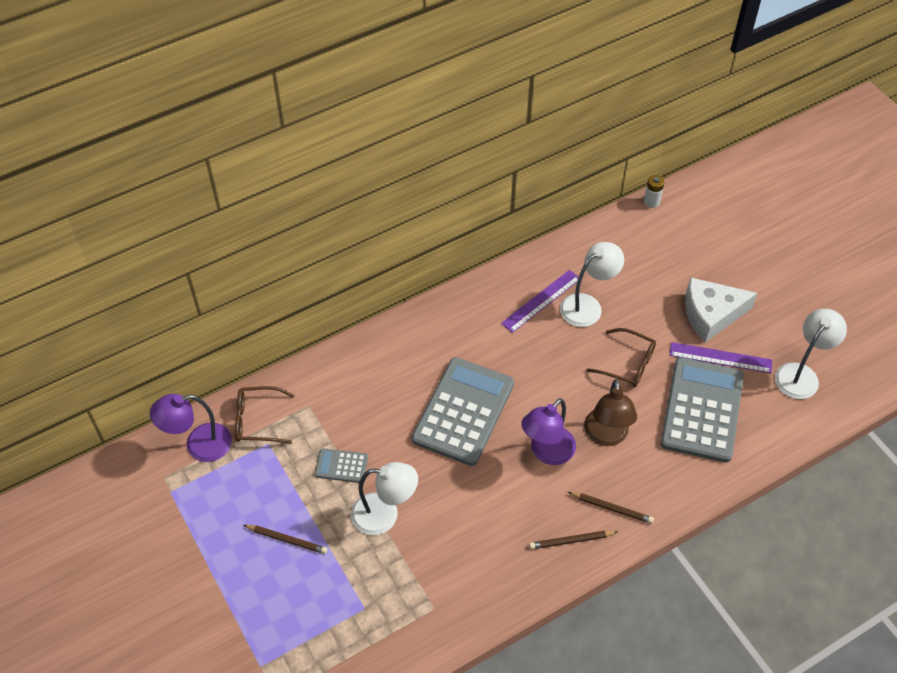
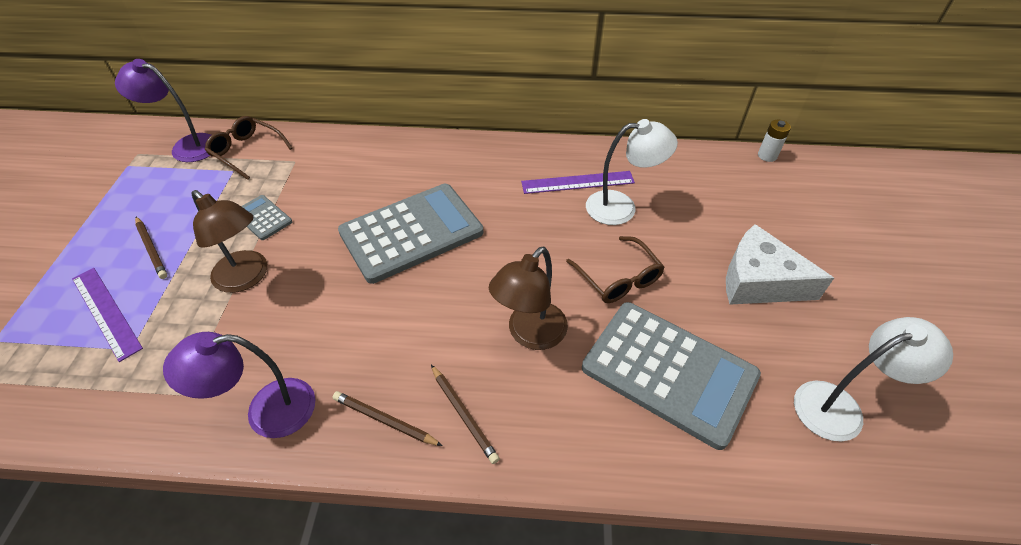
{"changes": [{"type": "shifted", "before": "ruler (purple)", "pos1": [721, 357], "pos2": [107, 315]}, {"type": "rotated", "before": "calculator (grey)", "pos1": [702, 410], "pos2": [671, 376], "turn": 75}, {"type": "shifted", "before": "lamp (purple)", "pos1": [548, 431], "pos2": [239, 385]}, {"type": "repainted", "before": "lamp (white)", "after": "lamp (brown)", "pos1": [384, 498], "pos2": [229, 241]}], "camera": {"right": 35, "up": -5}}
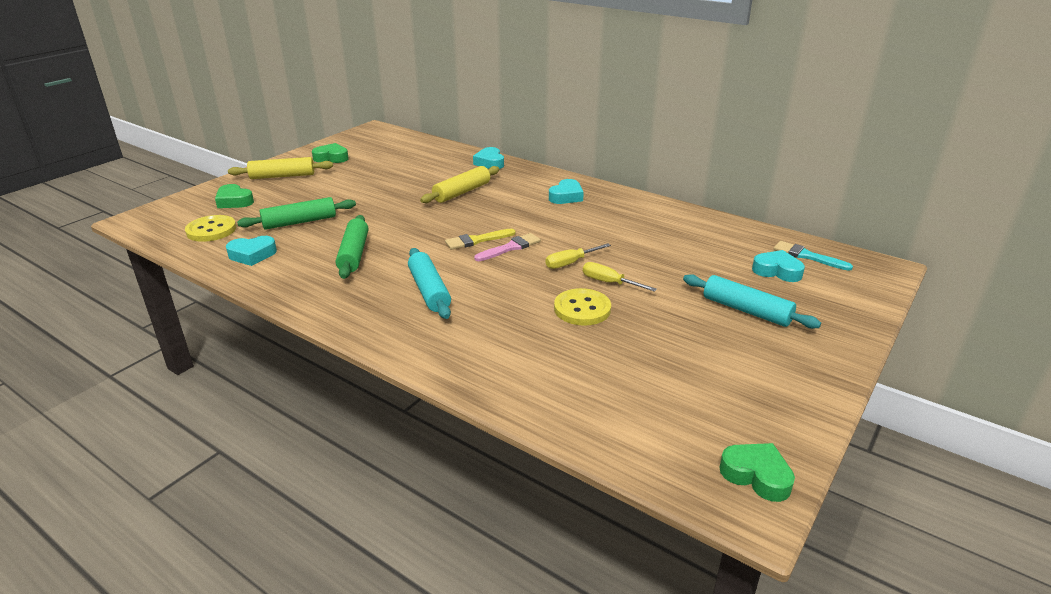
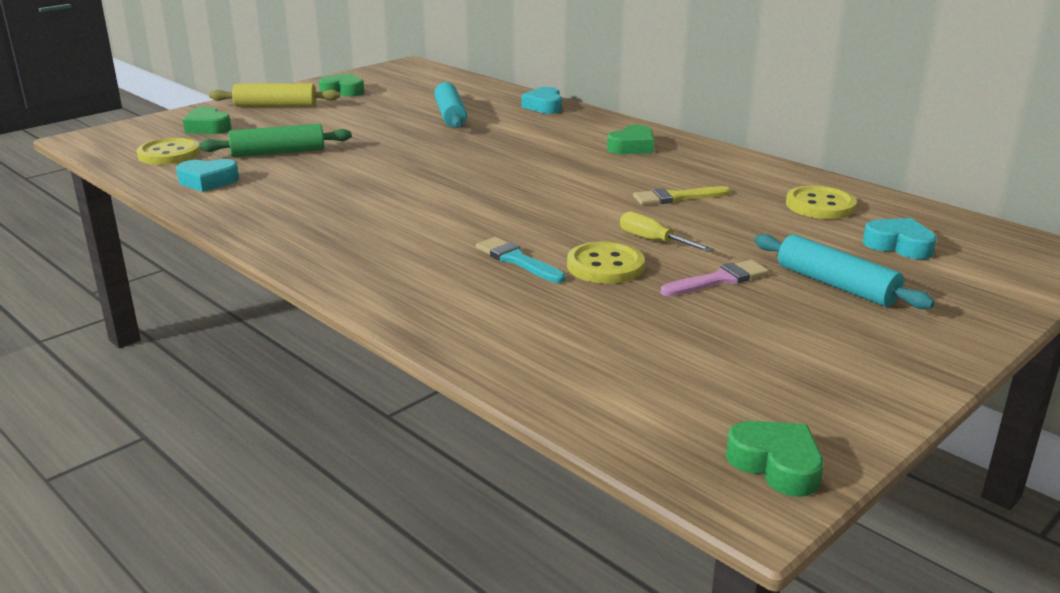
{"changes": [{"type": "gone", "before": "rolling pin (yellow)", "pos1": [459, 184]}, {"type": "repainted", "before": "heart (turquoise)", "after": "heart (green)", "pos1": [566, 191], "pos2": [630, 139]}, {"type": "gone", "before": "rolling pin (green)", "pos1": [352, 247]}, {"type": "shifted", "before": "brush (yellow)", "pos1": [480, 239], "pos2": [682, 195]}, {"type": "shifted", "before": "brush (pink)", "pos1": [507, 247], "pos2": [715, 278]}, {"type": "shifted", "before": "brush (turquoise)", "pos1": [813, 256], "pos2": [520, 260]}, {"type": "gone", "before": "screwdriver (yellow)", "pos1": [578, 256]}, {"type": "shifted", "before": "rolling pin (turquoise)", "pos1": [429, 283], "pos2": [450, 105]}, {"type": "new", "after": "button (yellow)", "pos2": [821, 202]}], "camera": {"right": 10, "up": -5}}
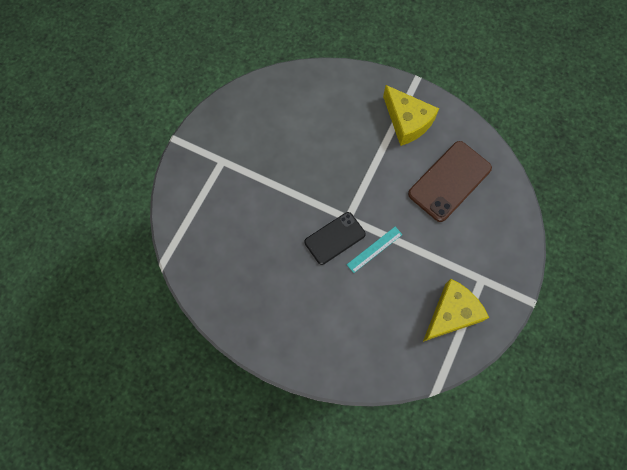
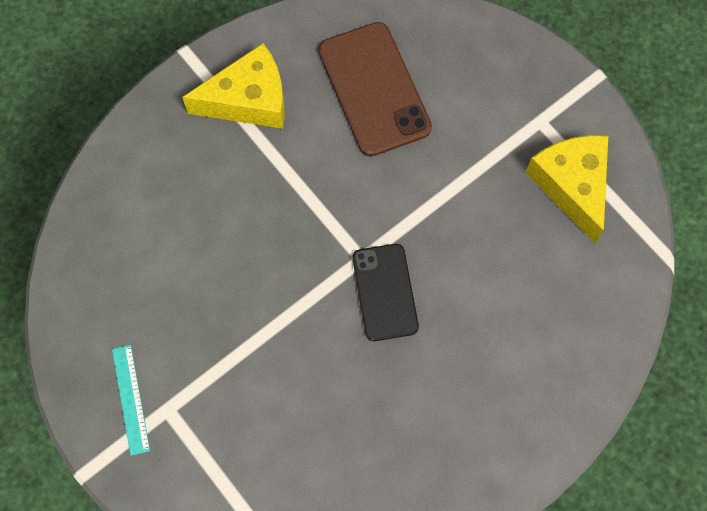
{"changes": [{"type": "shifted", "before": "ruler (turquoise)", "pos1": [375, 250], "pos2": [131, 400]}], "camera": {"right": -65, "up": 0}}
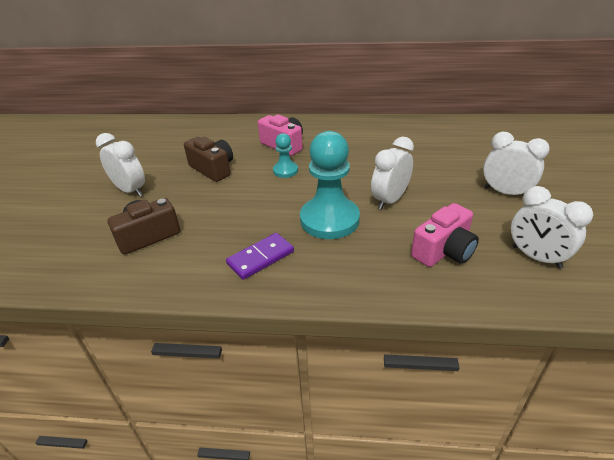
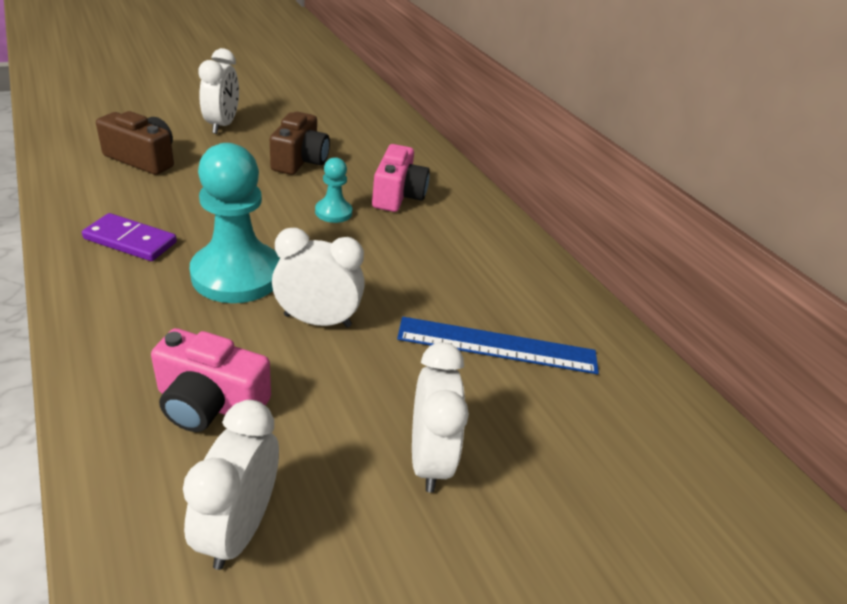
{"changes": [{"type": "new", "after": "ruler (blue)", "pos2": [498, 345]}], "camera": {"right": 50, "up": 0}}
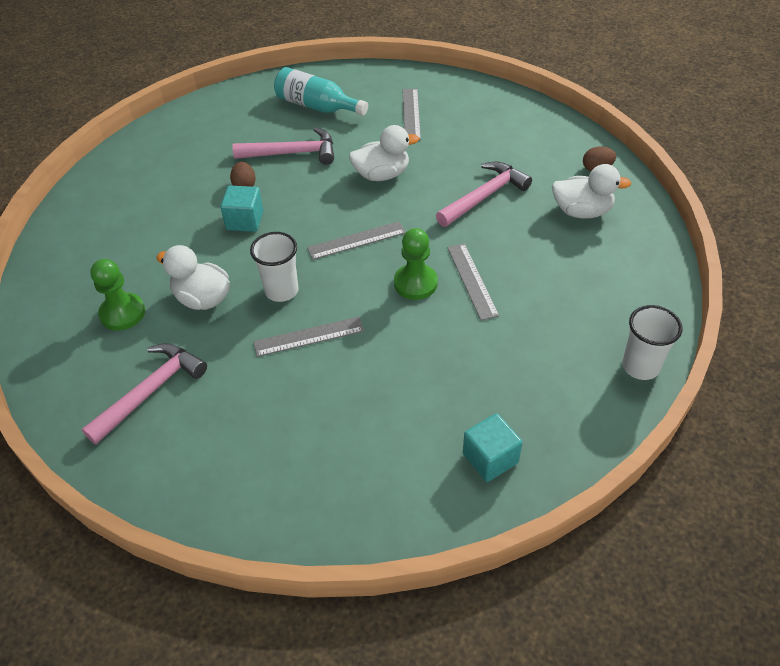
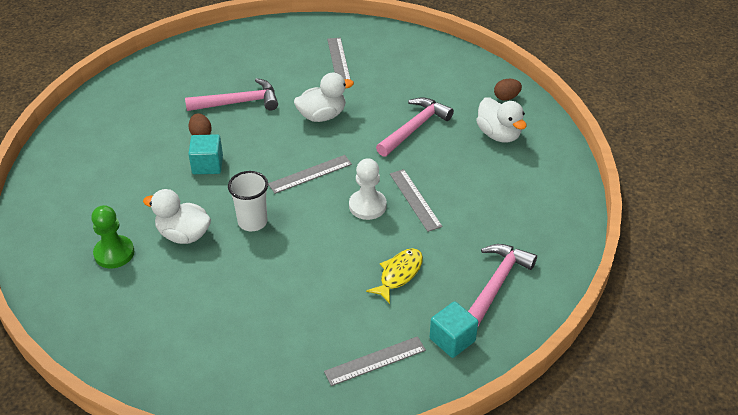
{"changes": [{"type": "gone", "before": "bottle (turquoise)", "pos1": [321, 91]}, {"type": "rotated", "before": "duck (white)", "pos1": [591, 191], "pos2": [501, 120], "turn": 60}, {"type": "repainted", "before": "pawn (green)", "after": "pawn (white)", "pos1": [416, 264], "pos2": [368, 189]}, {"type": "gone", "before": "cup (white)", "pos1": [652, 342]}, {"type": "shifted", "before": "ruler (grey)", "pos1": [308, 337], "pos2": [375, 361]}, {"type": "shifted", "before": "hammer (pink)", "pos1": [144, 393], "pos2": [502, 285]}, {"type": "new", "after": "fish (yellow)", "pos2": [394, 276]}], "camera": {"right": -10, "up": -5}}
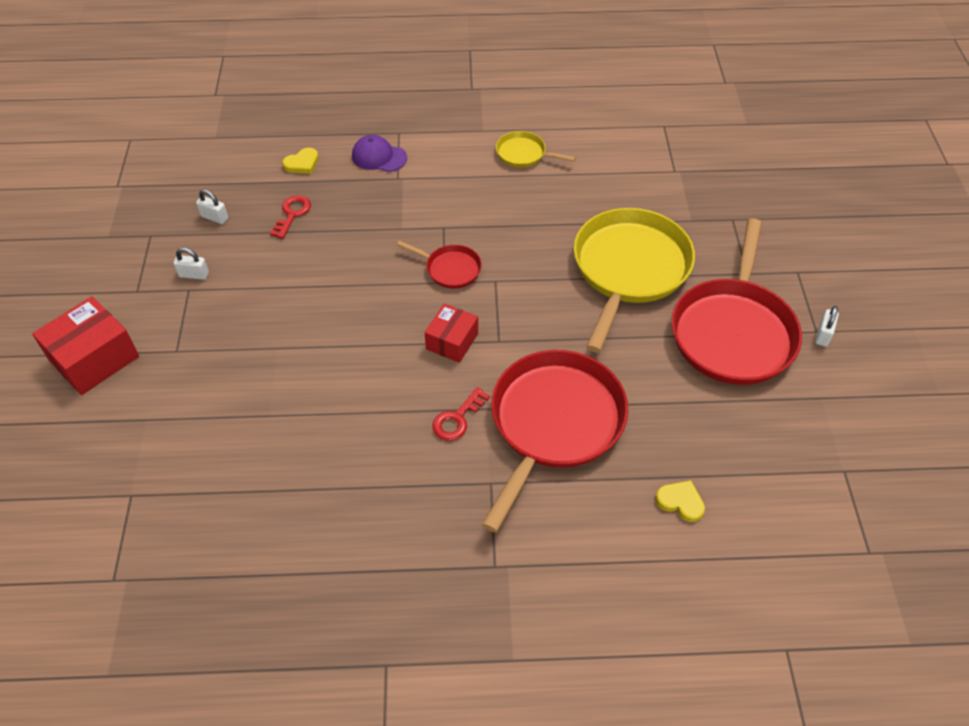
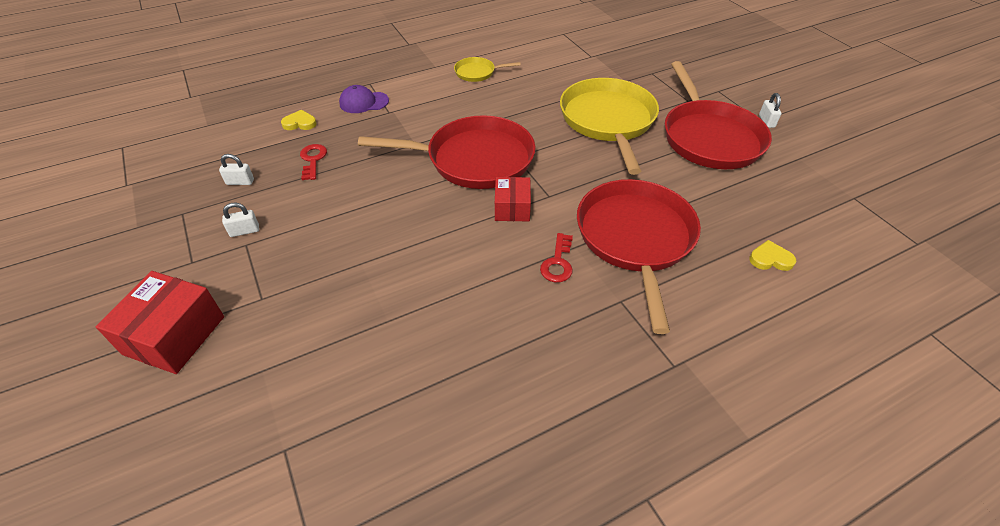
{"changes": [{"type": "rotated", "before": "heart (yellow)", "pos1": [300, 161], "pos2": [299, 120], "turn": -120}, {"type": "scaled", "before": "pan (red)", "pos1": [439, 264], "pos2": [447, 152], "scale": 2.18}], "camera": {"right": -25, "up": -5}}
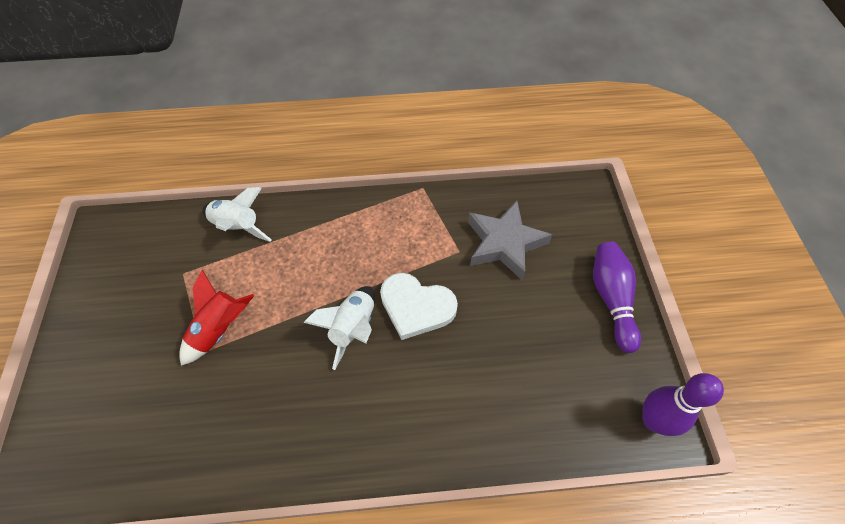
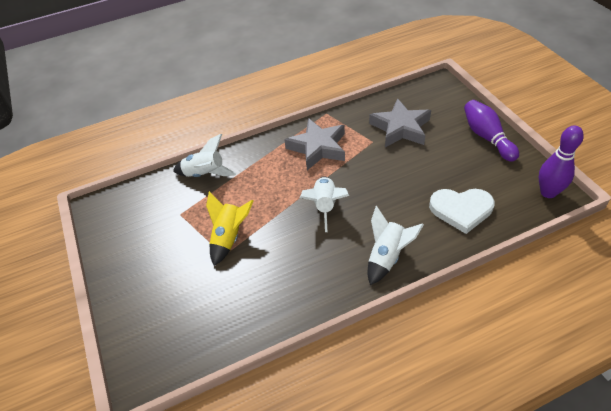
{"changes": [{"type": "repainted", "before": "rocket (red)", "after": "rocket (yellow)", "pos1": [216, 318], "pos2": [229, 228]}, {"type": "shifted", "before": "heart (white)", "pos1": [419, 306], "pos2": [462, 211]}, {"type": "new", "after": "star (grey)", "pos2": [314, 144]}, {"type": "new", "after": "rocket (white)", "pos2": [396, 245]}], "camera": {"right": -15, "up": -10}}
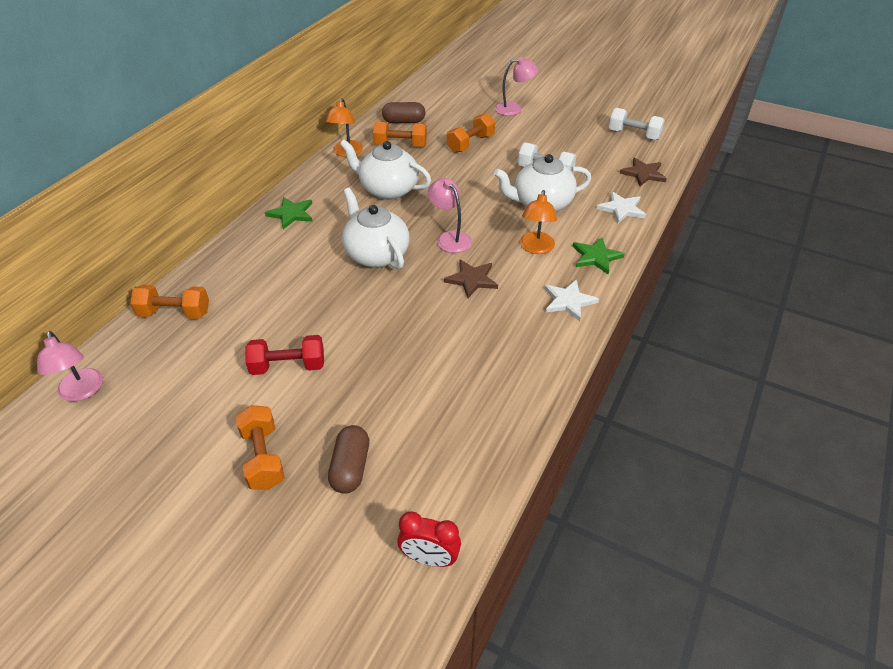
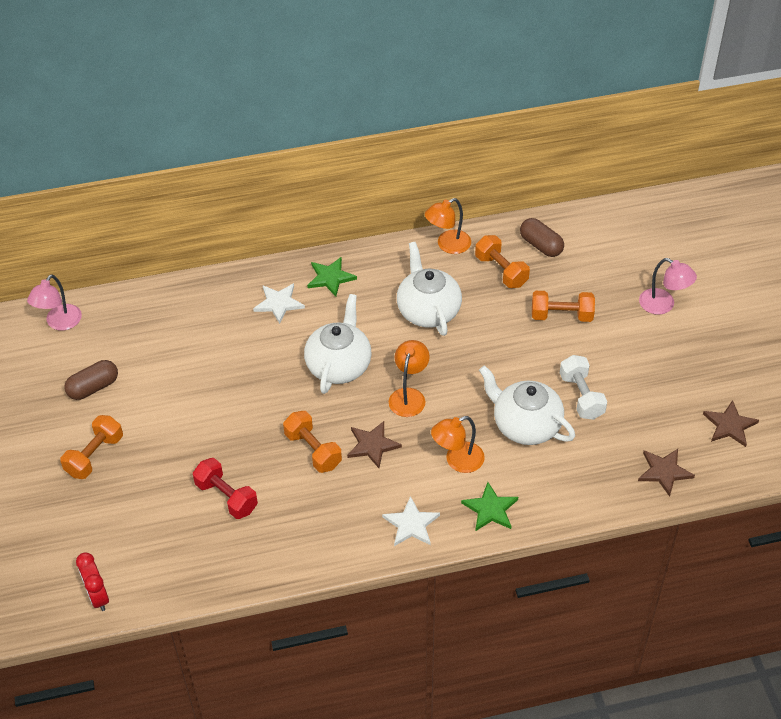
{"changes": [{"type": "swapped", "before": "dumbbell (white)", "after": "star (brown)", "pos1": [637, 124], "pos2": [731, 423]}, {"type": "repainted", "before": "lamp (pink)", "after": "lamp (orange)", "pos1": [449, 215], "pos2": [409, 378]}, {"type": "shifted", "before": "star (white)", "pos1": [621, 207], "pos2": [279, 303]}, {"type": "shifted", "before": "dumbbell (orange)", "pos1": [169, 302], "pos2": [312, 442]}, {"type": "shifted", "before": "dumbbell (red)", "pos1": [284, 355], "pos2": [225, 488]}, {"type": "shifted", "before": "capsule (brown)", "pos1": [348, 459], "pos2": [91, 380]}], "camera": {"right": 50, "up": 5}}
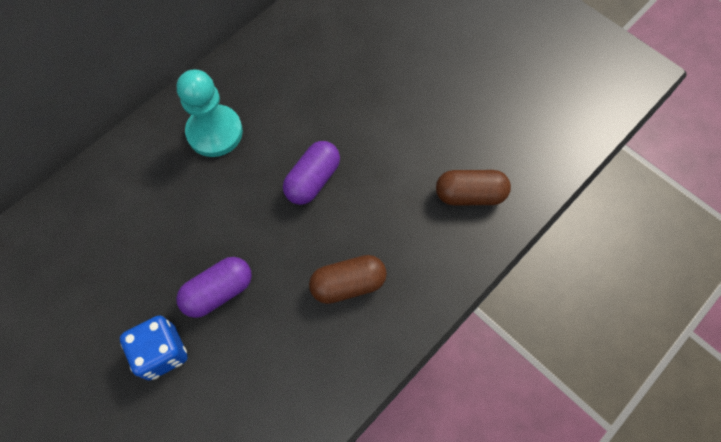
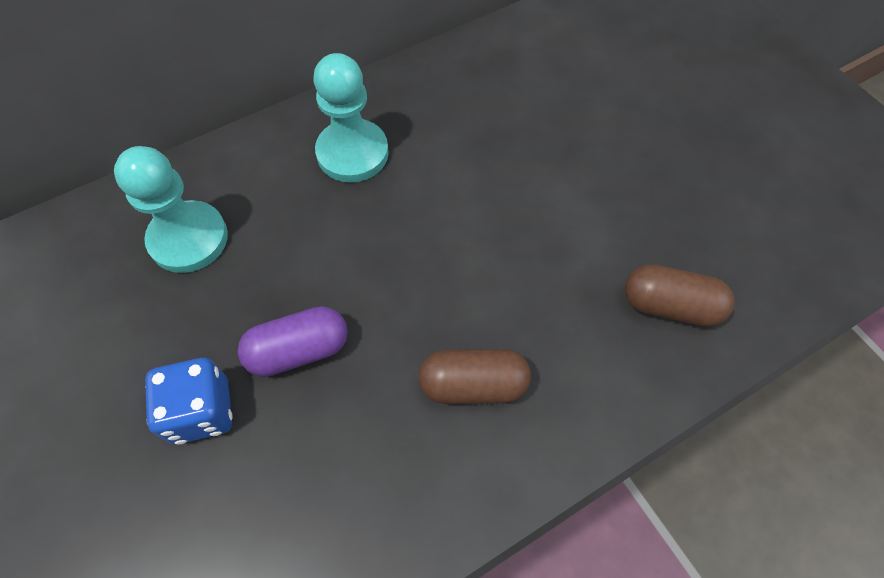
{"changes": [{"type": "gone", "before": "capsule (purple)", "pos1": [311, 173]}, {"type": "new", "after": "pawn (turquoise)", "pos2": [171, 209]}], "camera": {"right": 15, "up": -5}}
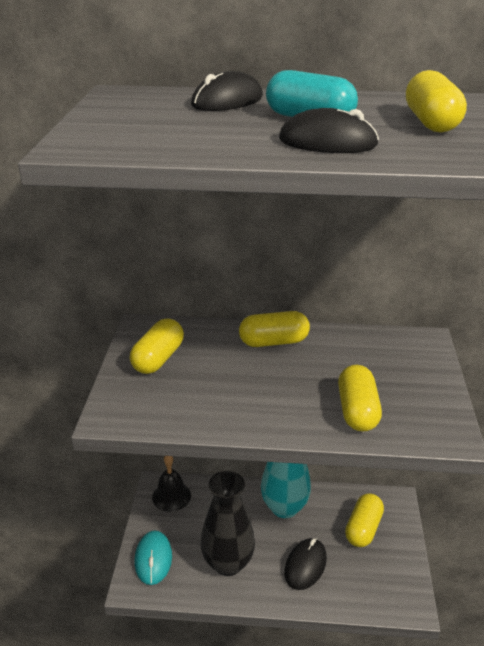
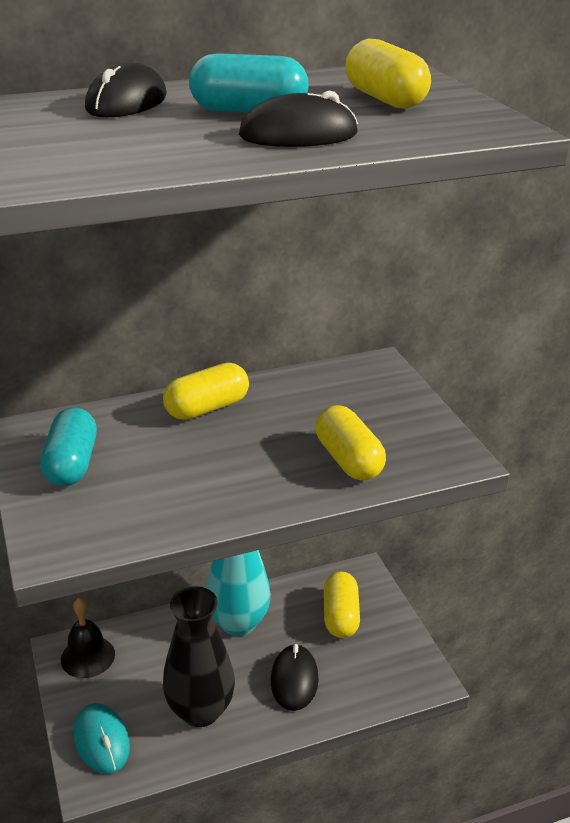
{"changes": [{"type": "repainted", "before": "capsule (yellow)", "after": "capsule (turquoise)", "pos1": [157, 346], "pos2": [68, 446]}], "camera": {"right": -25, "up": 0}}
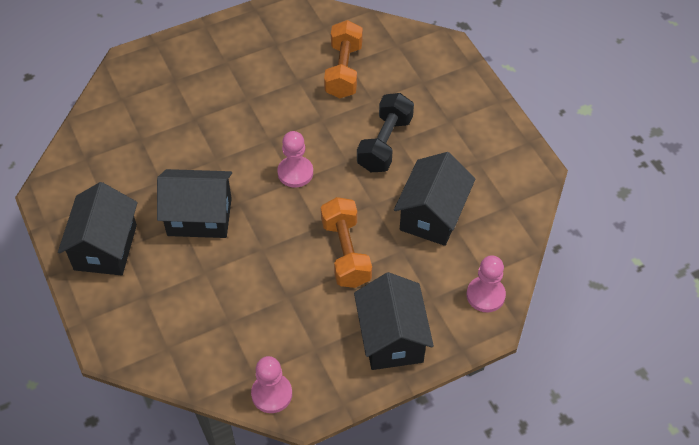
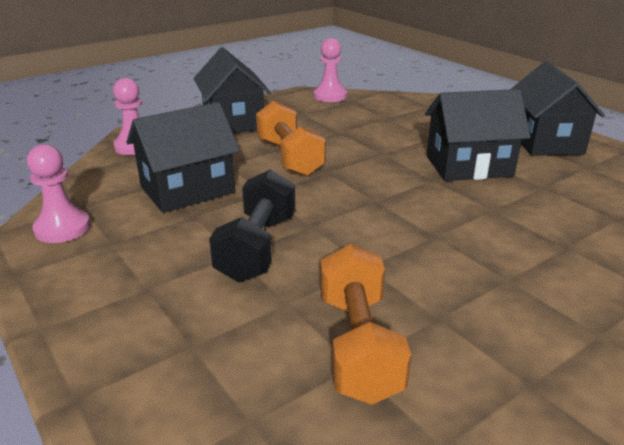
{"changes": [{"type": "shifted", "before": "pawn (pink)", "pos1": [295, 159], "pos2": [59, 193]}, {"type": "rotated", "before": "house (black)", "pos1": [434, 199], "pos2": [183, 157], "turn": 45}], "camera": {"right": 170, "up": -25}}
